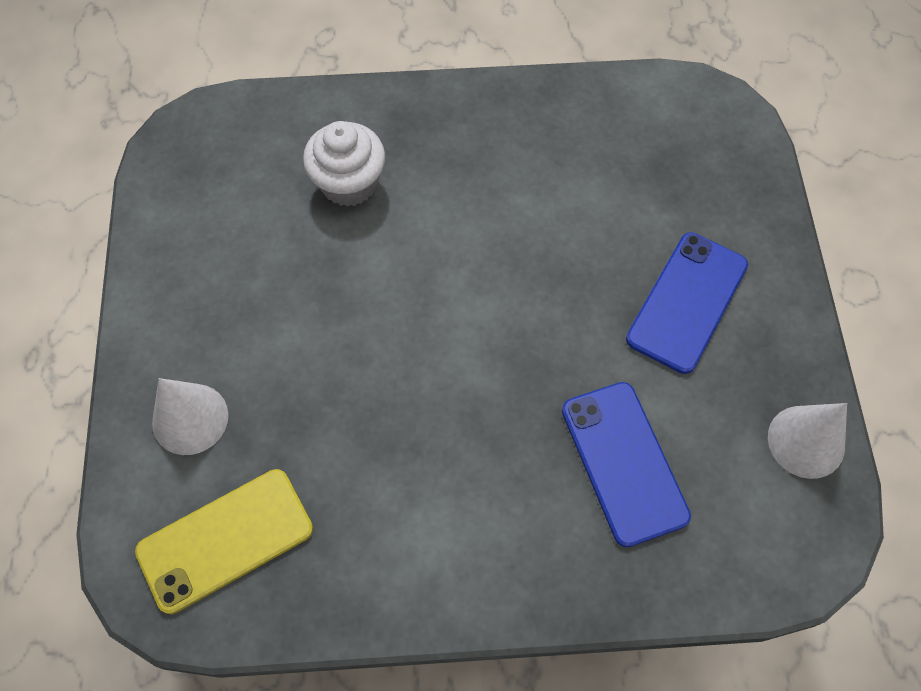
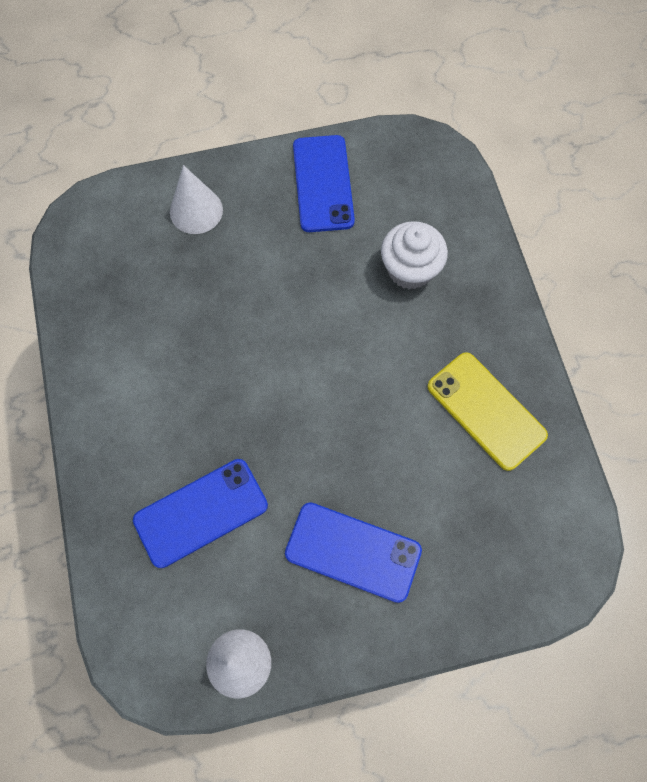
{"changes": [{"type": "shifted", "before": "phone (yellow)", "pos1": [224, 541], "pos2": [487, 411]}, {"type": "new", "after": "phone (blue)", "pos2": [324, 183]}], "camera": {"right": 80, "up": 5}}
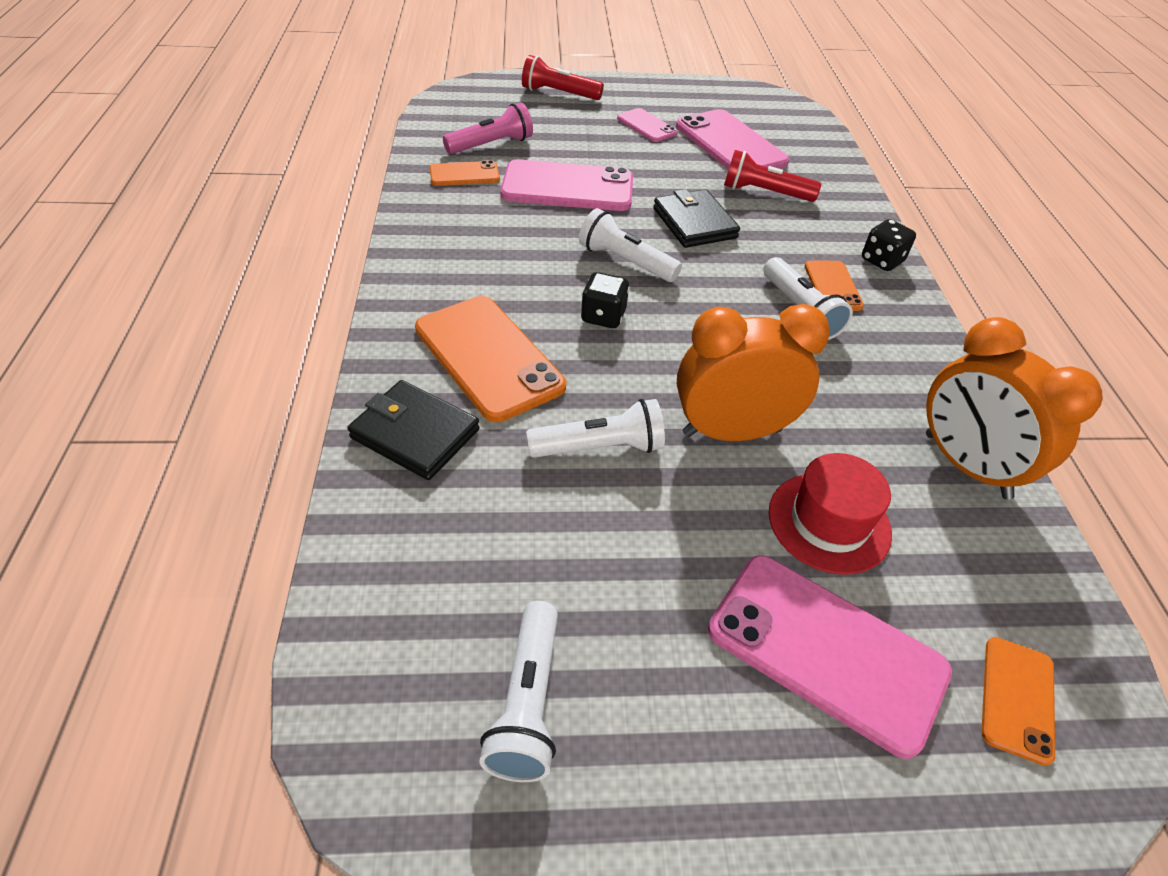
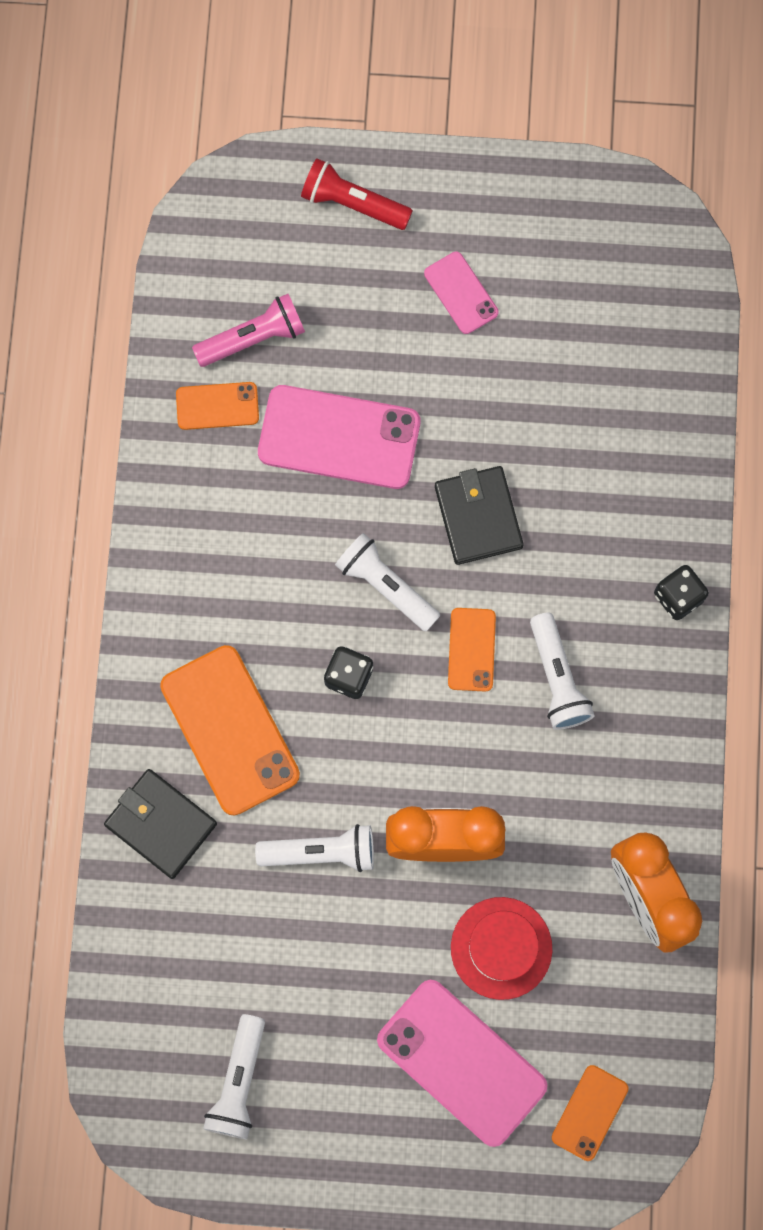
{"changes": [{"type": "gone", "before": "phone (pink)", "pos1": [732, 139]}, {"type": "gone", "before": "flashlight (red)", "pos1": [772, 176]}, {"type": "shifted", "before": "phone (orange)", "pos1": [834, 286], "pos2": [472, 650]}], "camera": {"right": 10, "up": 30}}
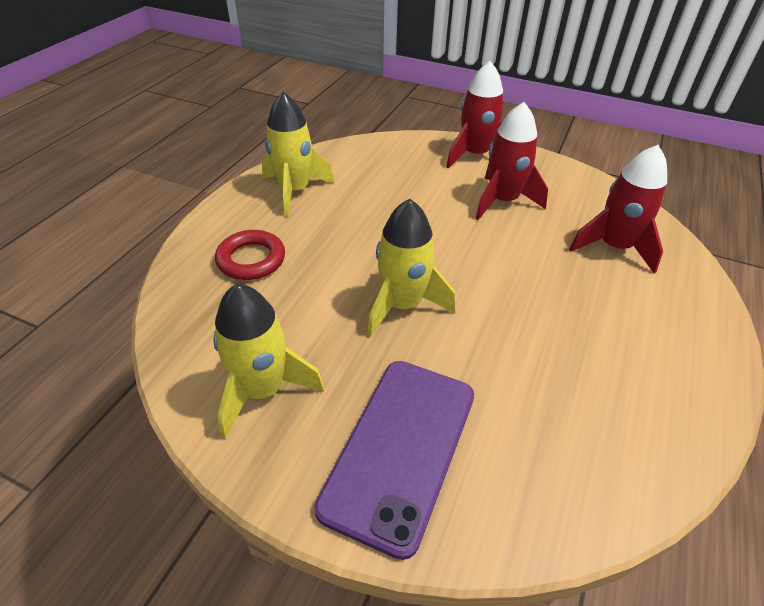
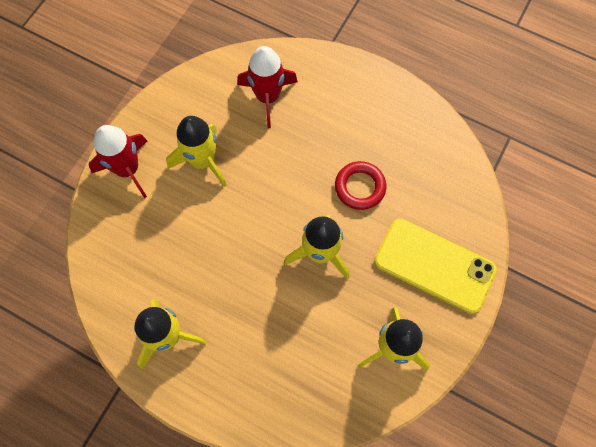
{"changes": [{"type": "repainted", "before": "rocket (red)", "after": "rocket (yellow)", "pos1": [511, 161], "pos2": [196, 151]}, {"type": "shifted", "before": "ring (red)", "pos1": [250, 255], "pos2": [360, 185]}, {"type": "repainted", "before": "phone (purple)", "after": "phone (yellow)", "pos1": [394, 460], "pos2": [436, 266]}], "camera": {"right": -85, "up": 25}}
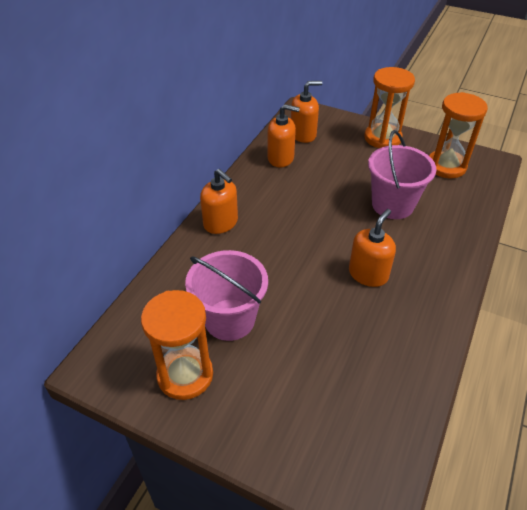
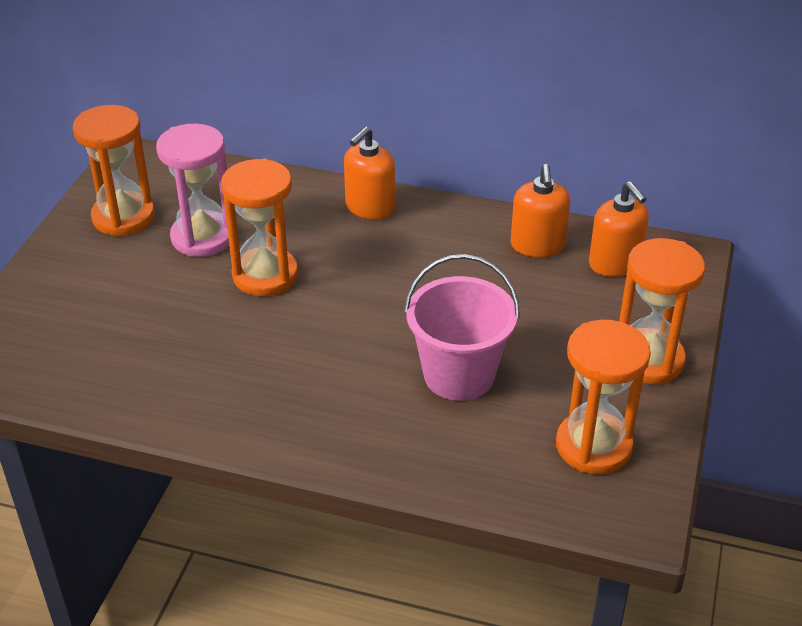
{"changes": [{"type": "gone", "before": "soap dispenser (orange)", "pos1": [372, 248]}, {"type": "swapped", "before": "bucket (pink)", "after": "hourglass (pink)", "pos1": [226, 295], "pos2": [192, 190]}, {"type": "new", "after": "hourglass (orange)", "pos2": [259, 227]}], "camera": {"right": 80, "up": -5}}
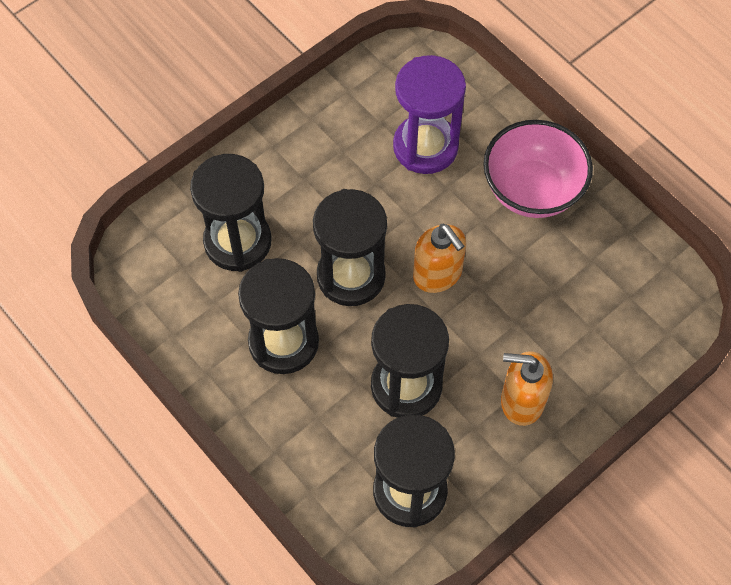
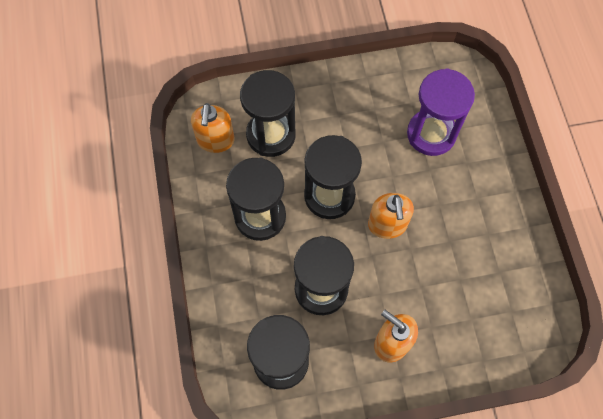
{"changes": [{"type": "gone", "before": "bowl (pink)", "pos1": [538, 169]}, {"type": "new", "after": "soap dispenser (orange)", "pos2": [213, 128]}], "camera": {"right": 30, "up": 5}}
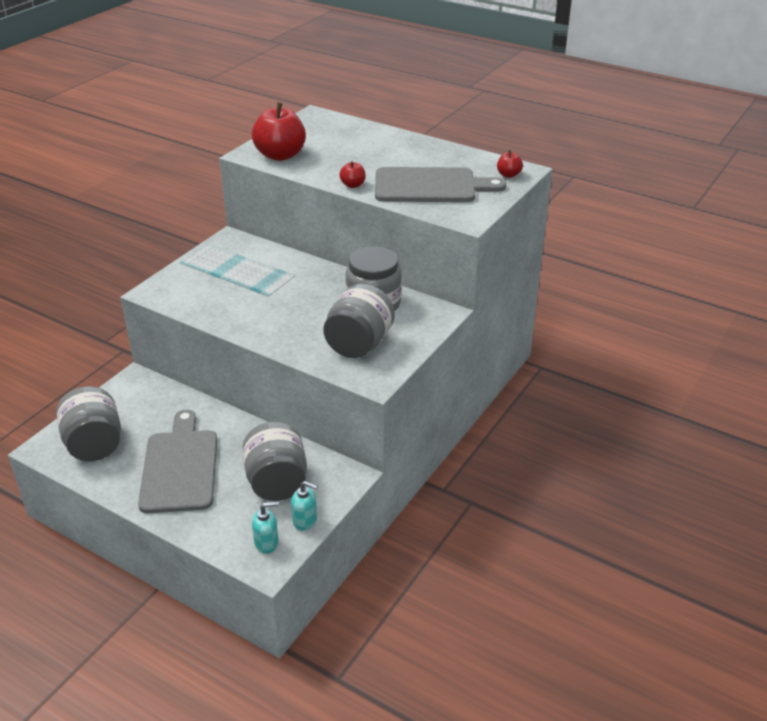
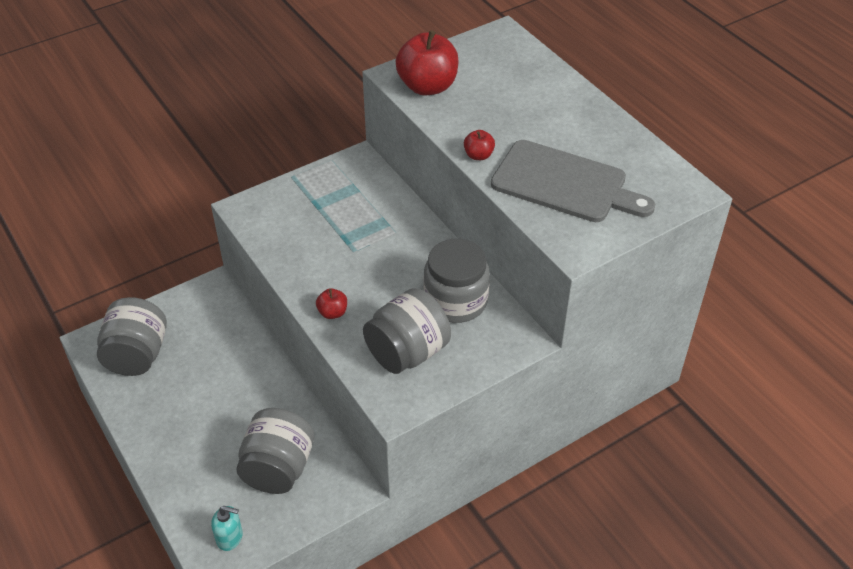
{"changes": [{"type": "shifted", "before": "apple (red)", "pos1": [510, 164], "pos2": [331, 303]}, {"type": "gone", "before": "cutting board (grey)", "pos1": [177, 461]}, {"type": "gone", "before": "soap dispenser (turquoise)", "pos1": [304, 506]}], "camera": {"right": 25, "up": 10}}
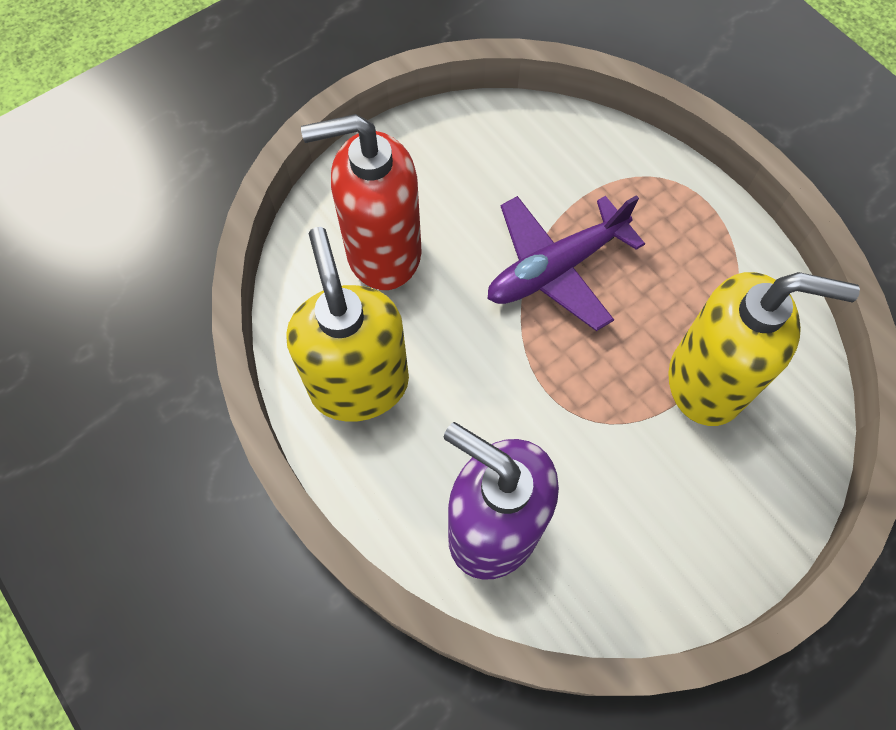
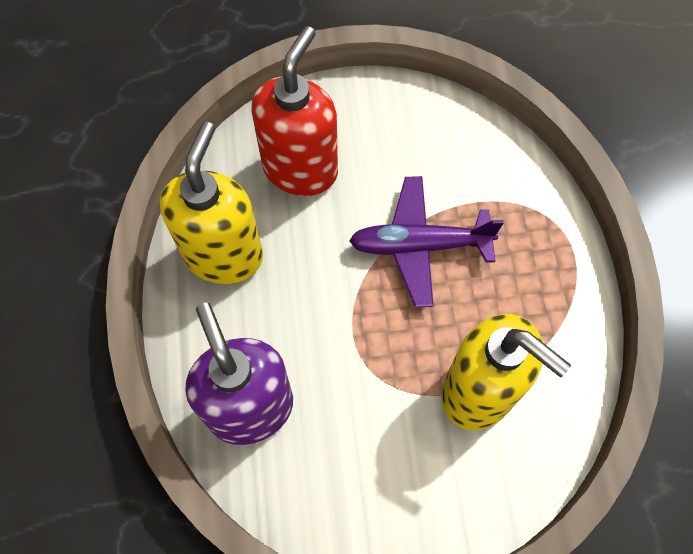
{"changes": [{"type": "rotated", "before": "soap dispenser (red)", "pos1": [361, 202], "pos2": [294, 111], "turn": 90}], "camera": {"right": 30, "up": 0}}
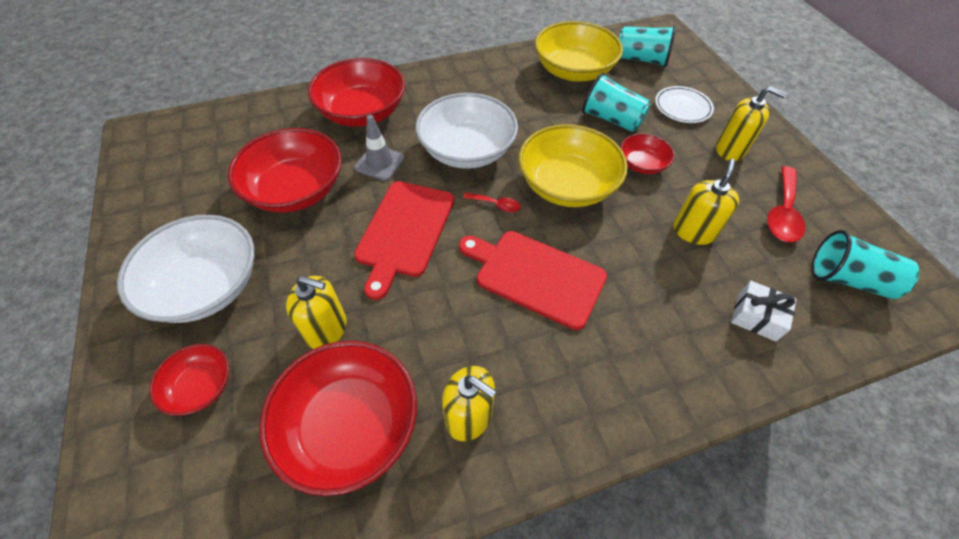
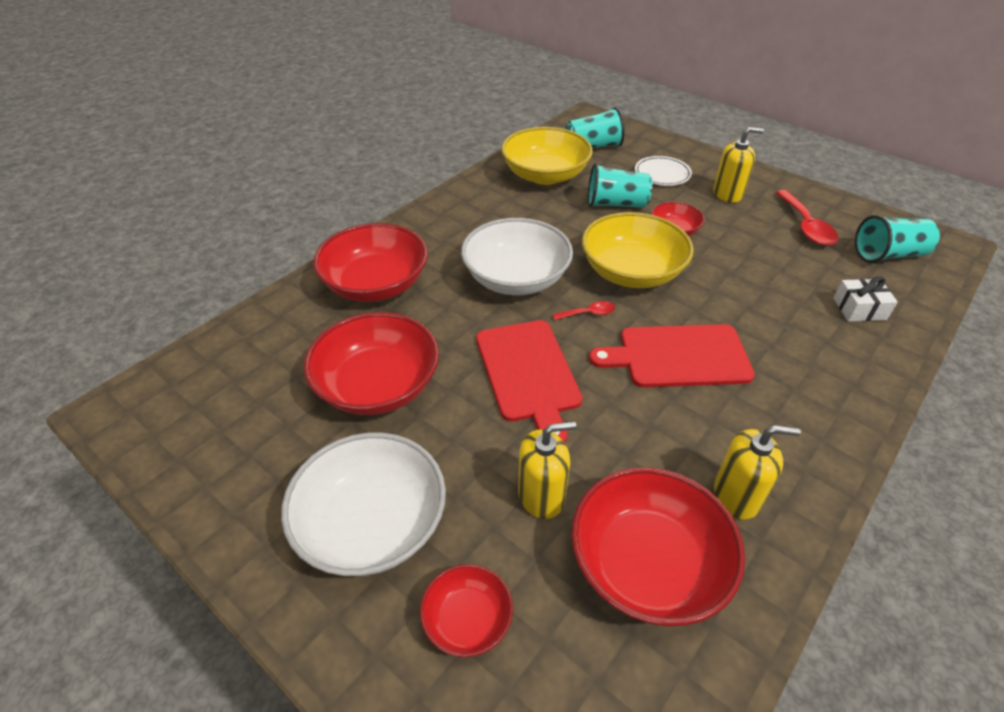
{"changes": [{"type": "gone", "before": "traffic cone (grey)", "pos1": [379, 148]}, {"type": "gone", "before": "soap dispenser (yellow)", "pos1": [706, 202]}], "camera": {"right": -30, "up": -10}}
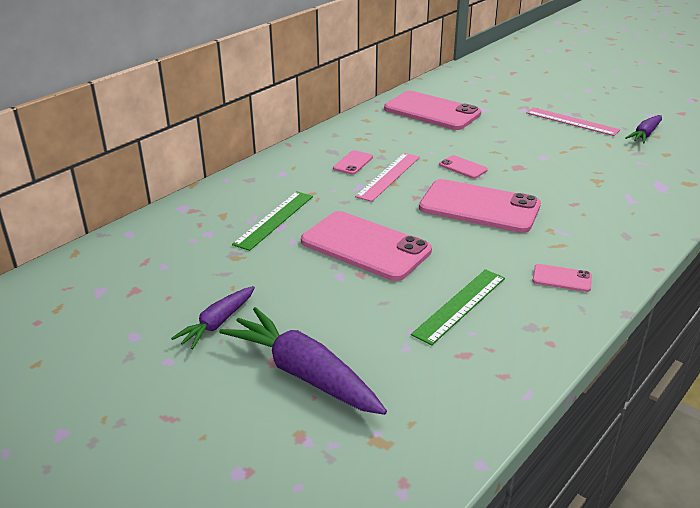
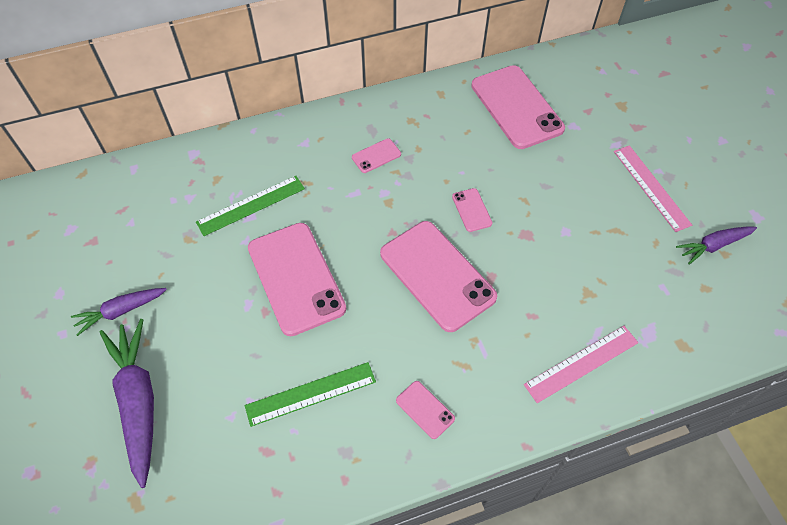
{"changes": [{"type": "shifted", "before": "ruler (pink)", "pos1": [387, 177], "pos2": [581, 364]}], "camera": {"right": 30, "up": 25}}
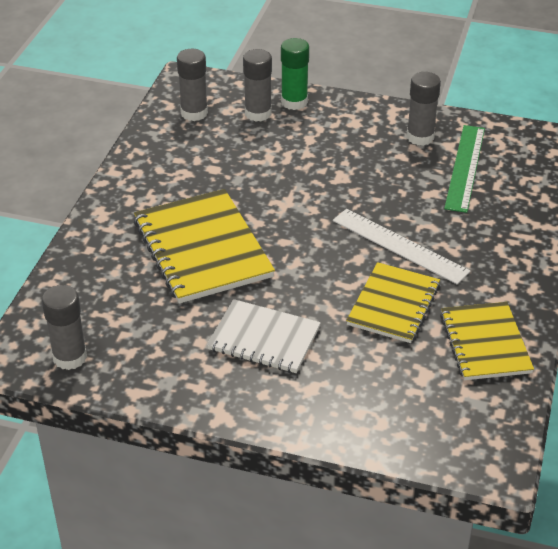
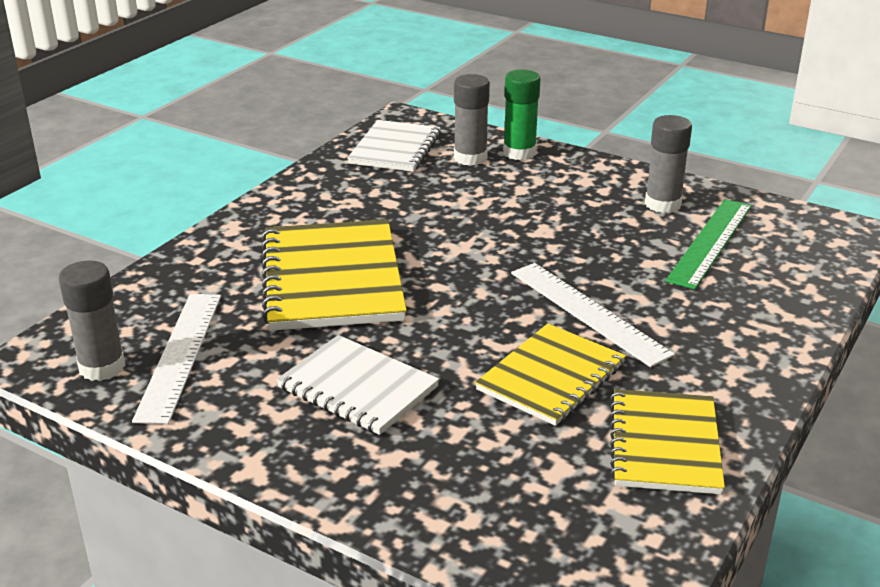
{"changes": [{"type": "swapped", "before": "glue stick (grey)", "after": "notebook (white)", "pos1": [192, 85], "pos2": [394, 146]}, {"type": "new", "after": "ruler (white)", "pos2": [176, 359]}], "camera": {"right": 15, "up": -10}}
